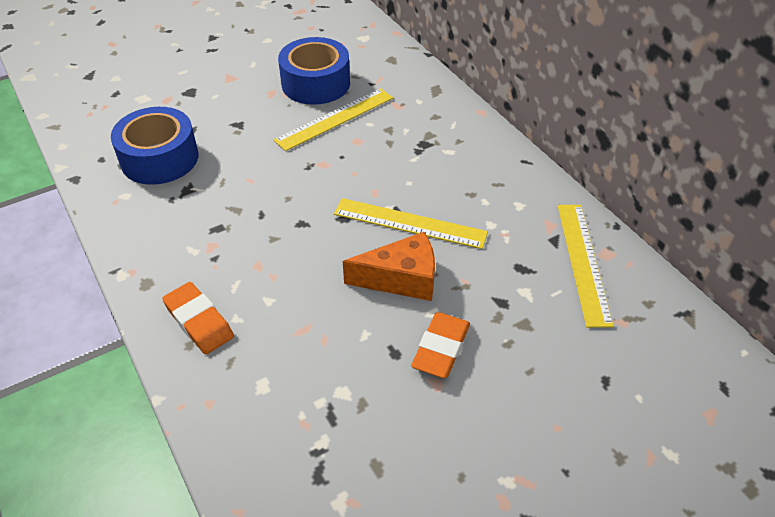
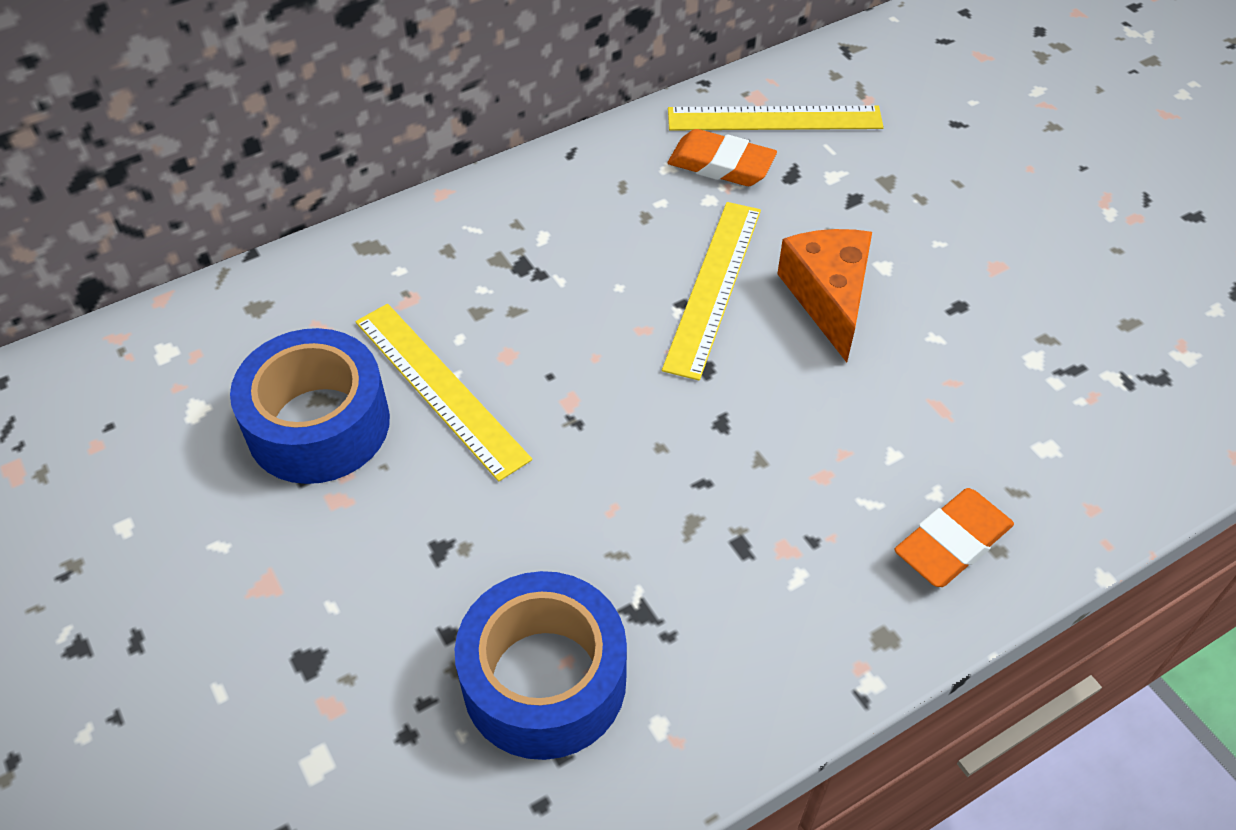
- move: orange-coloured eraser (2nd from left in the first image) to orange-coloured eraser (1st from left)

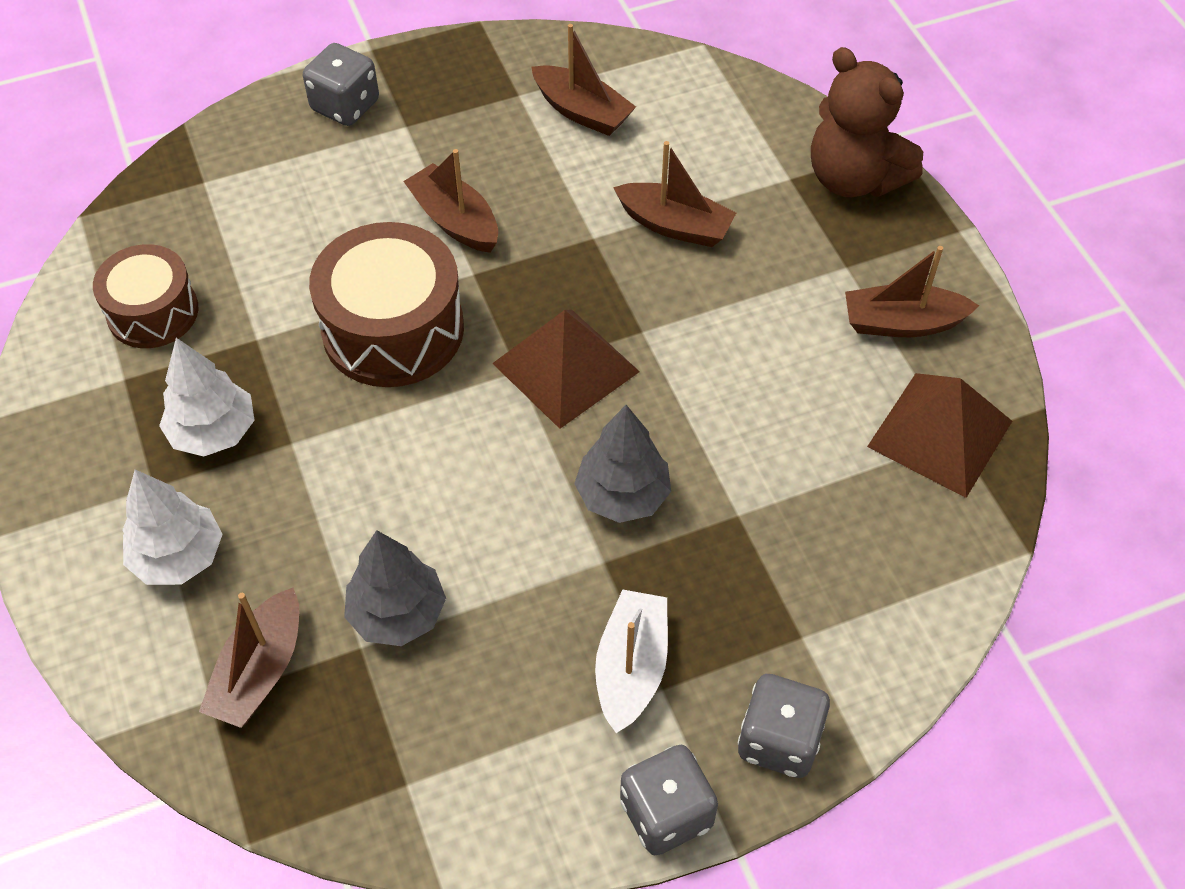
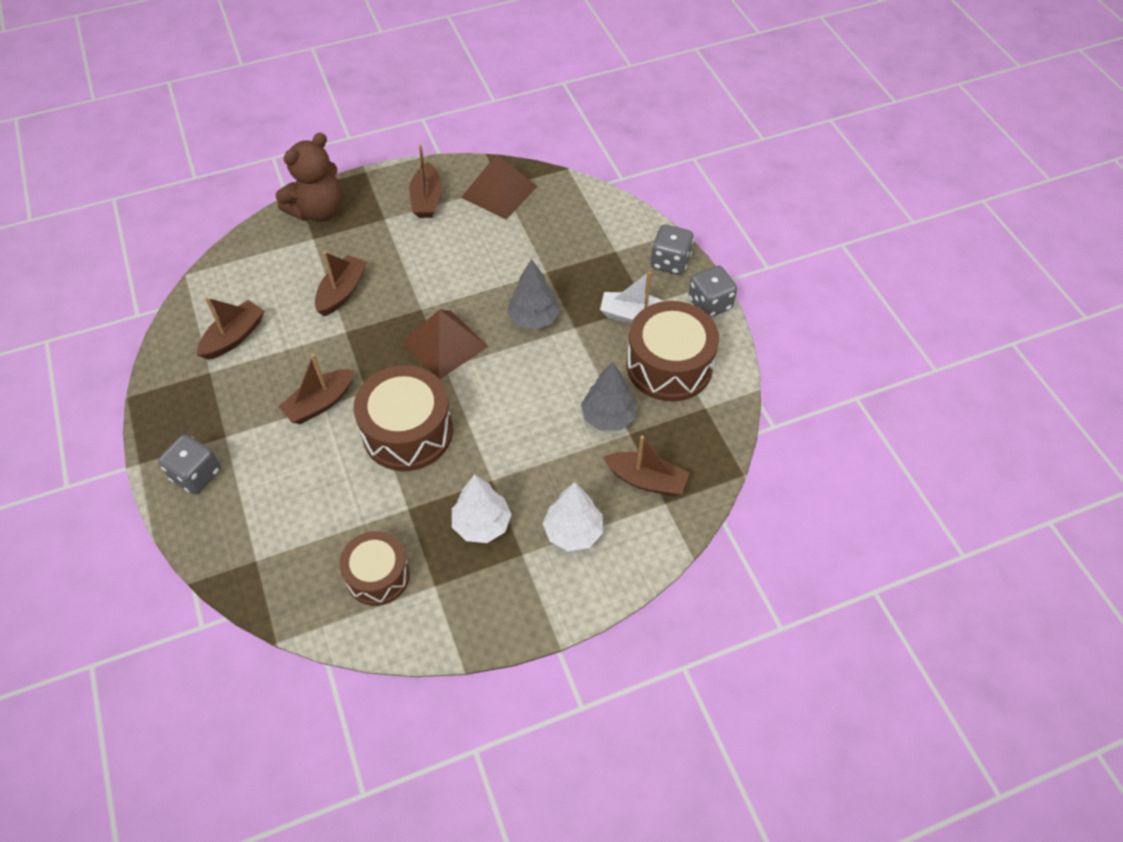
- insert: dark brown toy drum (3rd from left)

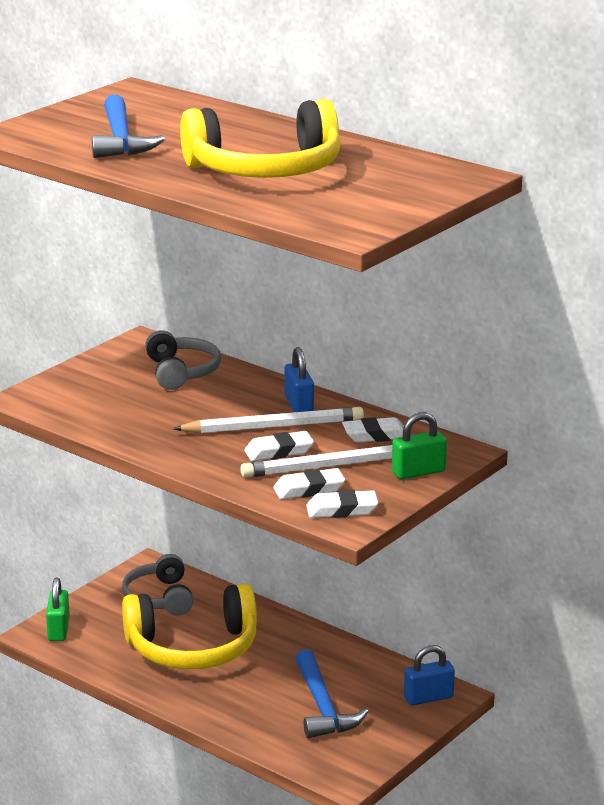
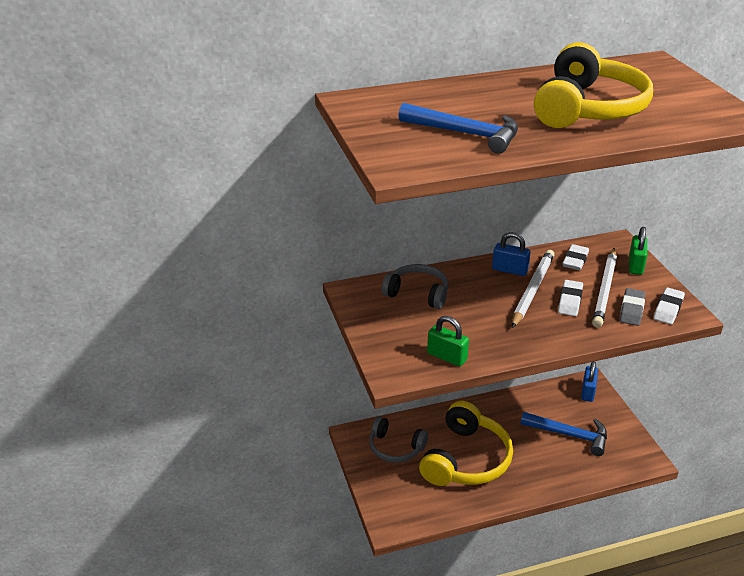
- recolor: white eraser (2nd from left) to gray eraser
- move: leaf-green padlock (1st from left)

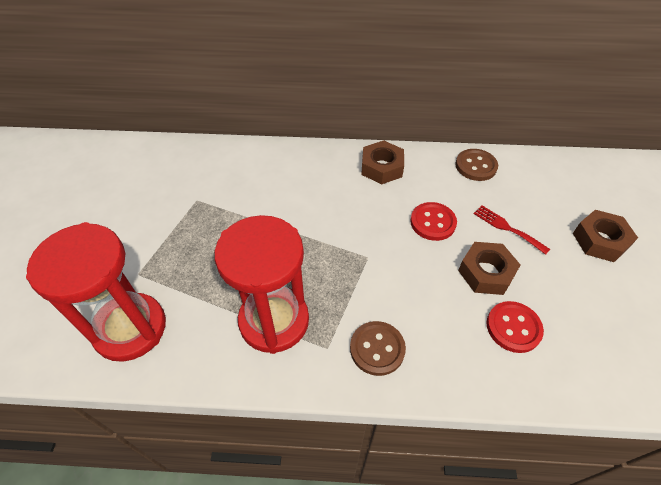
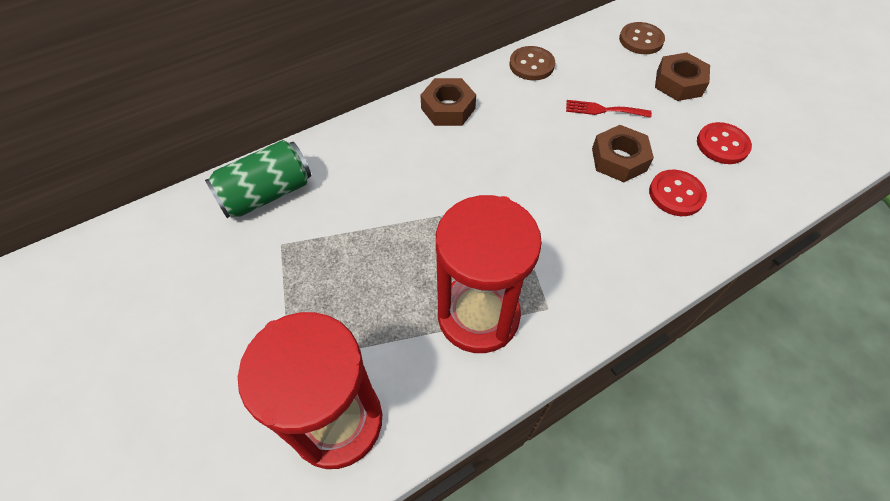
- move: scarlet button (1st from left in the first image) to scarlet button (2nd from left)
- move: dark brown button (1st from left in the first image) to dark brown button (2nd from left)
- insert: leaf-green tin

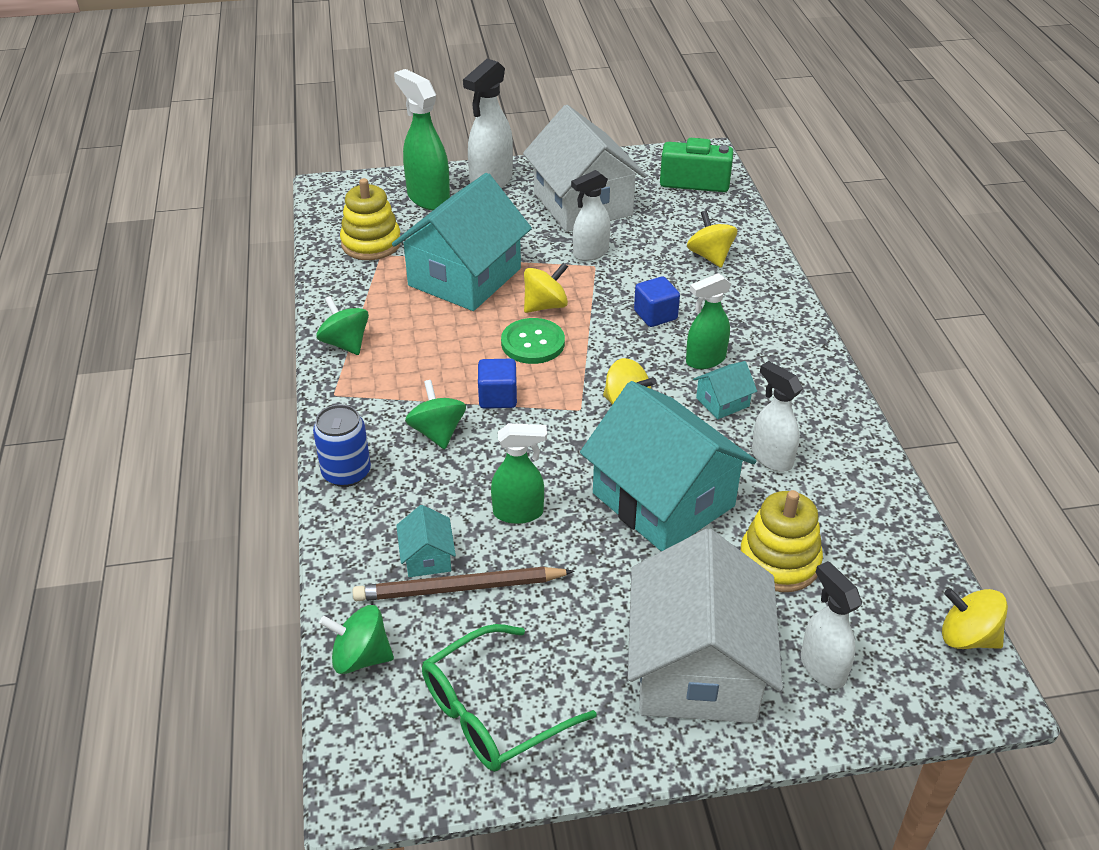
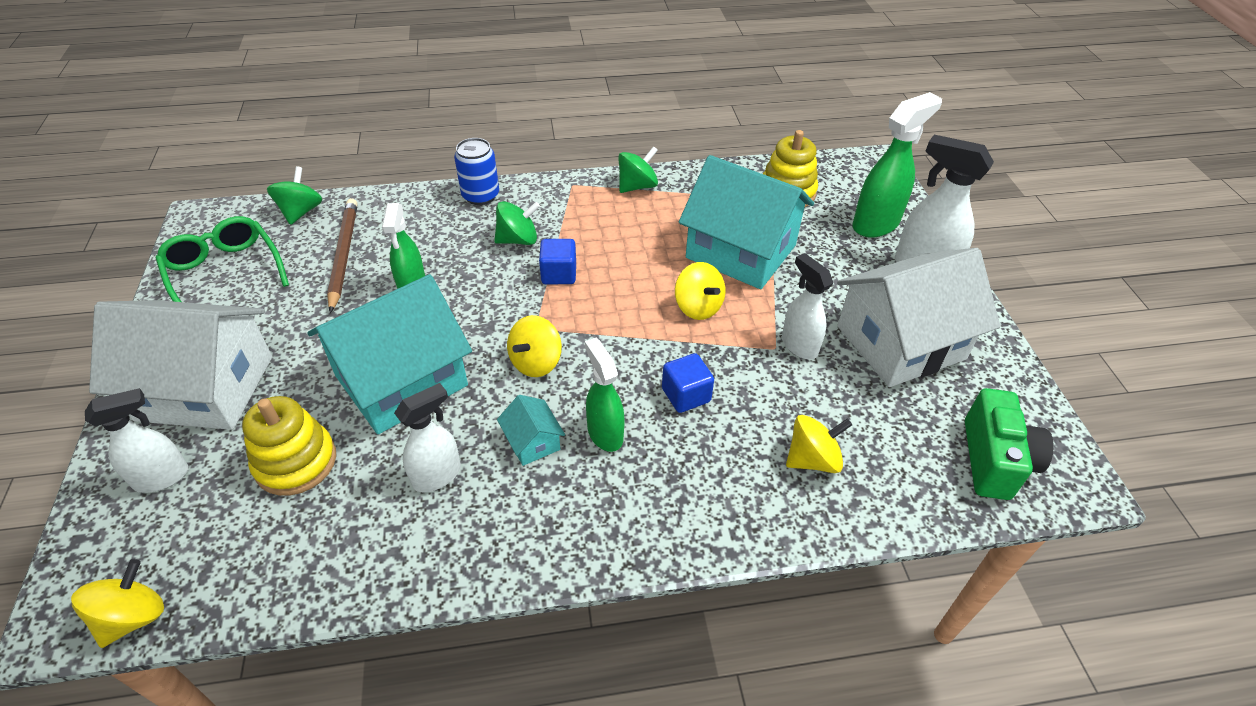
- delete: leaf-green button
- delete: teal toy house (1st from left)

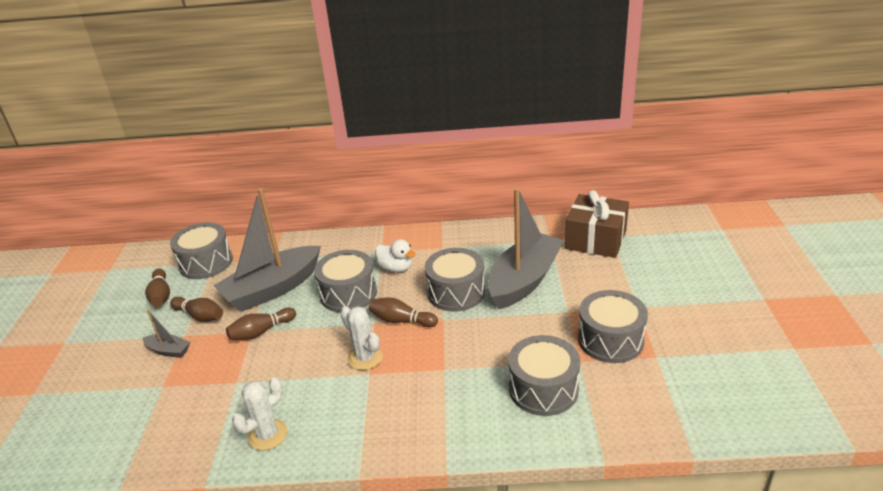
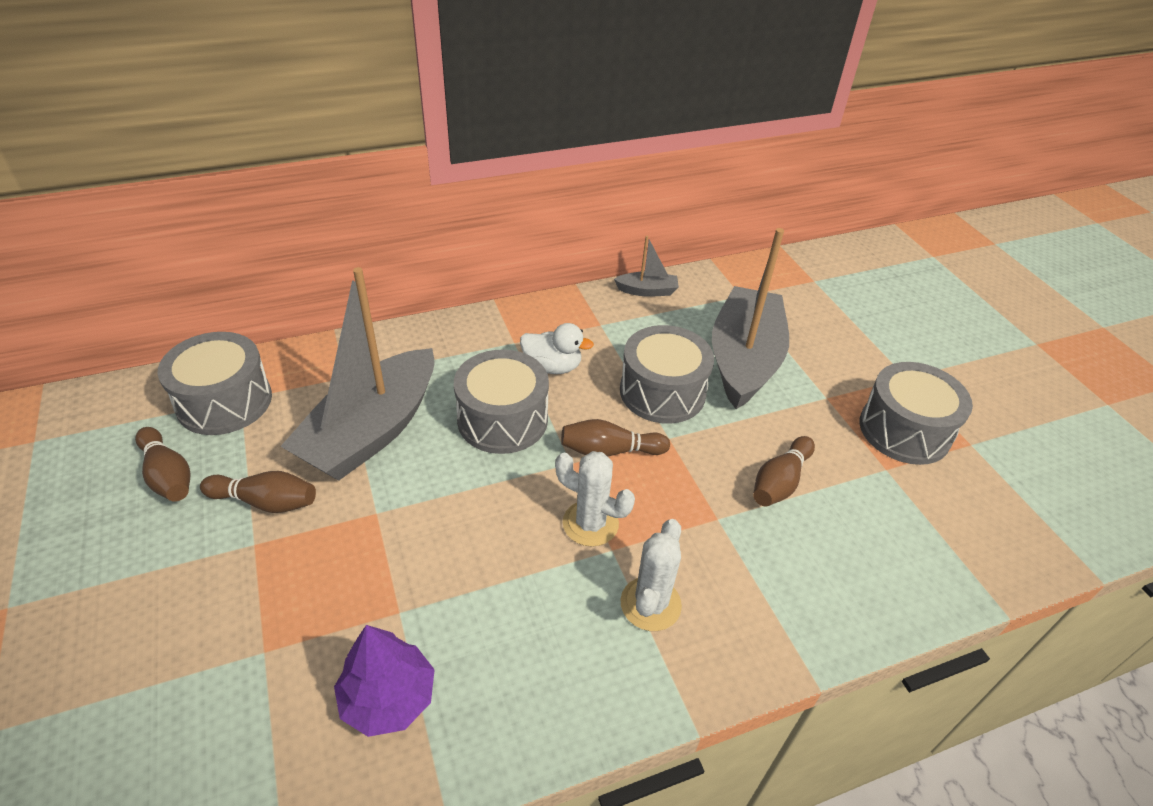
- delete: dark brown present
- move: dark brown skittle (3rd from left in the first image) to dark brown skittle (4th from left)
- move: gray toy boat (1st from left in the first image) to gray toy boat (2nd from left)
- delete: gray toy drum (4th from left)
- move: white prickly plant (1st from left in the first image) to white prickly plant (2nd from left)
- insert: royal purple toy tree

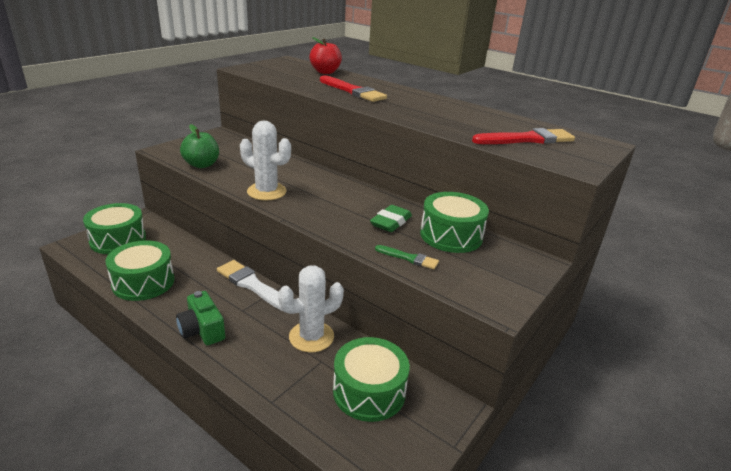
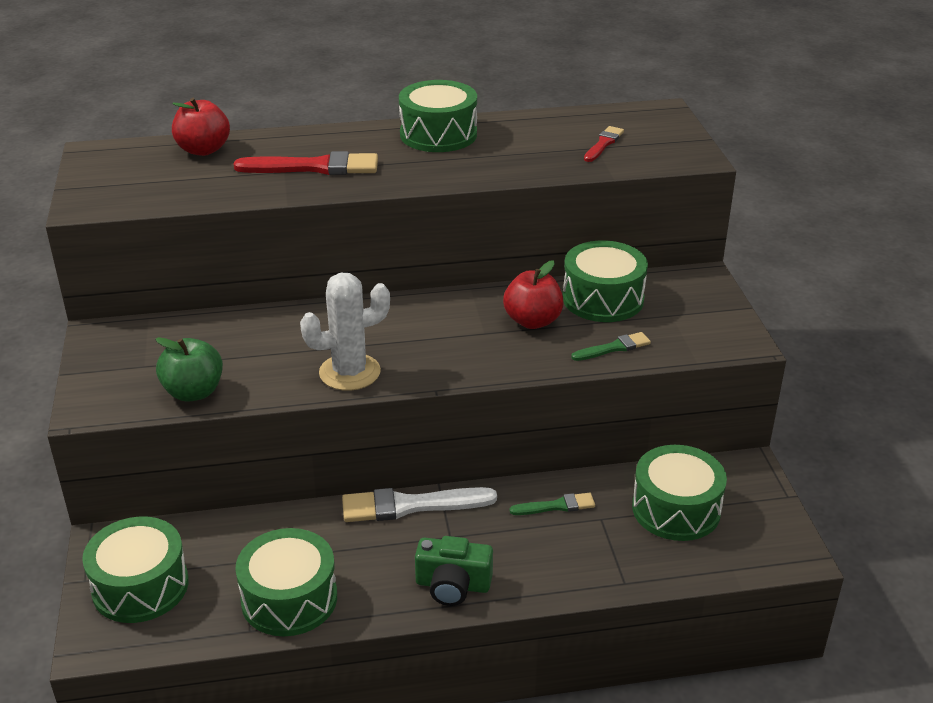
- resize: scarlet paintbrush (2nd from left) x0.55
- replace: leaf-green eraser to scarlet apple fruit (2nd from left)
- replace: white prickly plant (2nd from left) to leaf-green paintbrush (1st from left)
- insert: leaf-green toy drum (3rd from left)

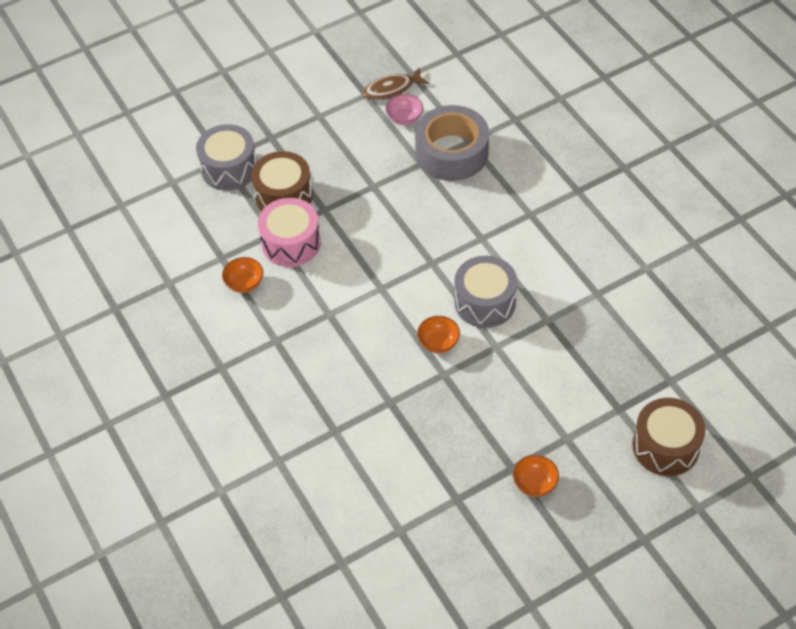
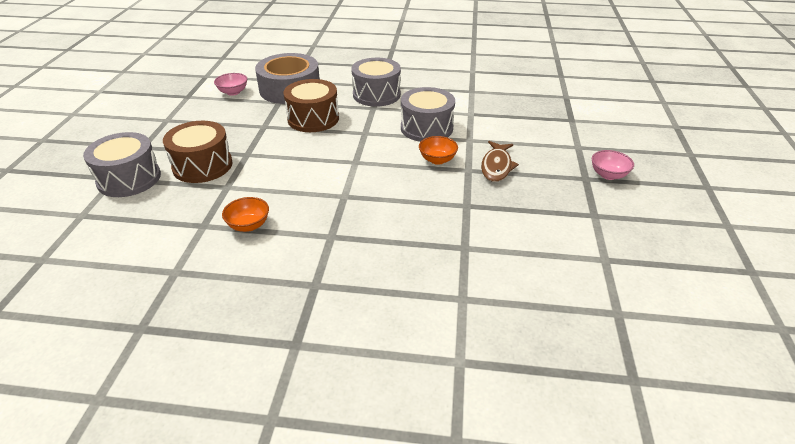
- move: dark brown toy fish
- delete: rosy toy drum
- move: dark brown toy drum (2nd from left)
- recolor: orange-coloured deep dish (3rd from left) to rosy deep dish (2nd from left)
- insert: gray toy drum (2nd from left)

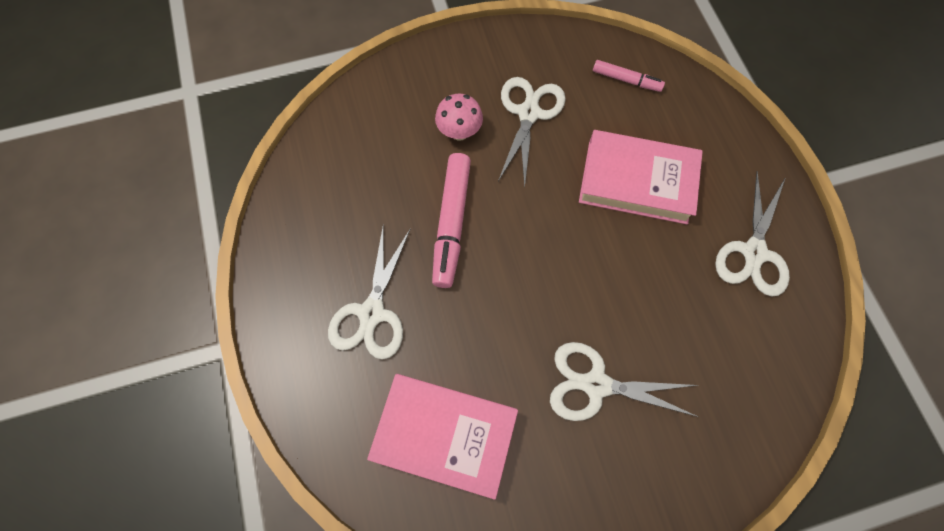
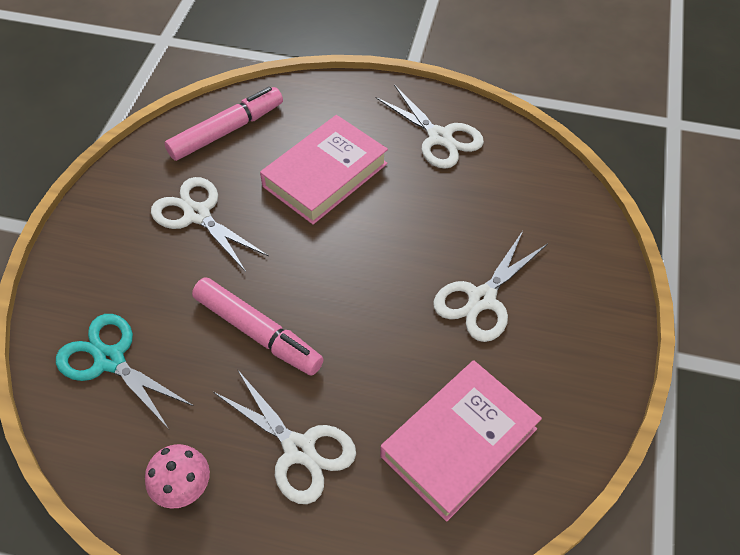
- resize: rosy marker (2nd from left in the first image) x1.76
- move: rosy fungus
- insert: teal scissors

